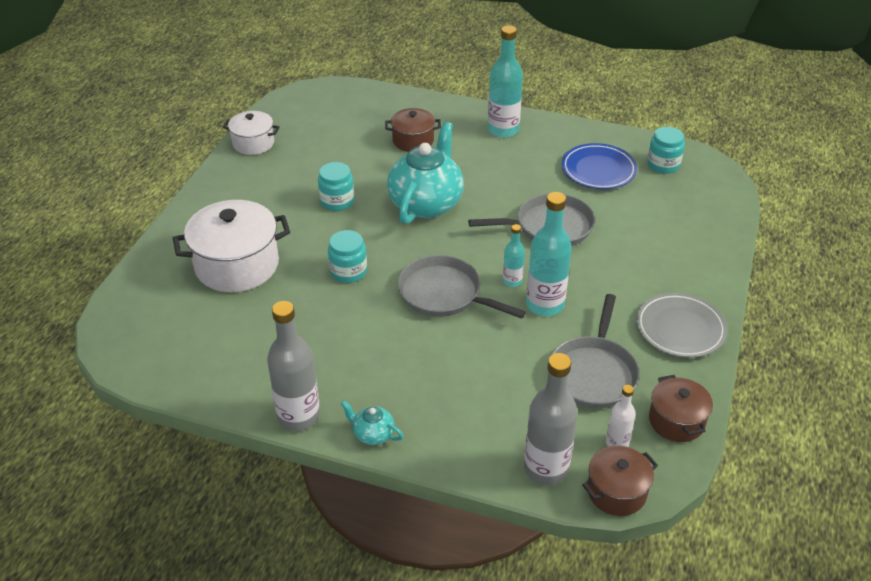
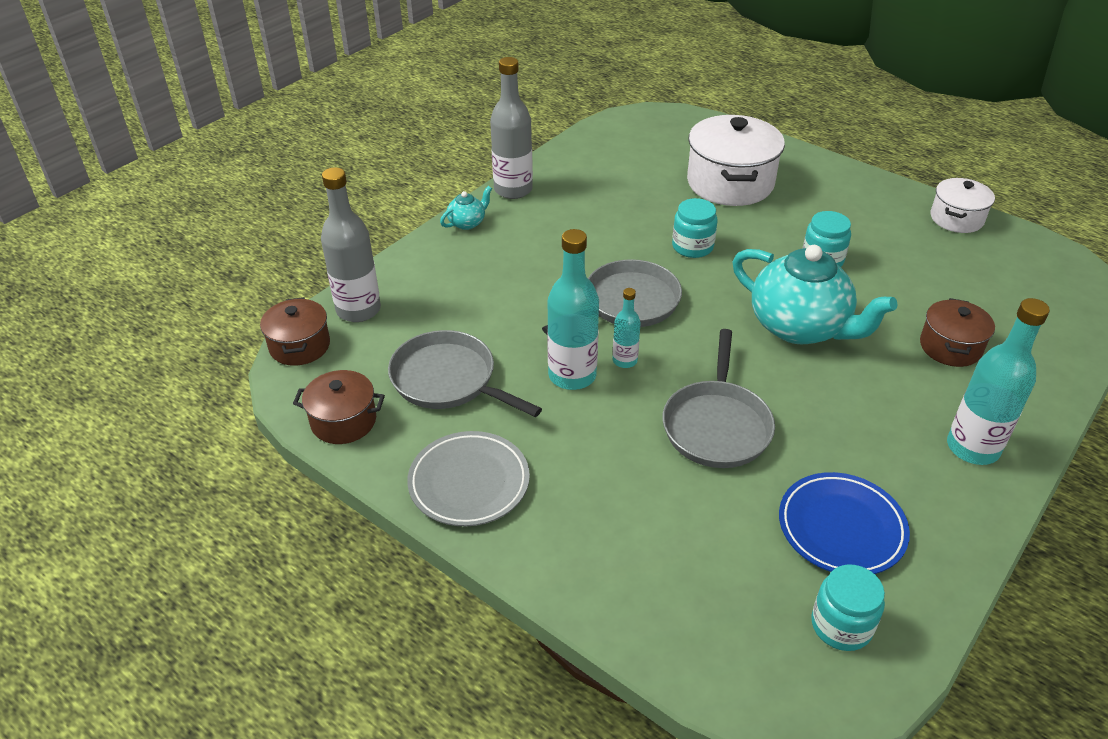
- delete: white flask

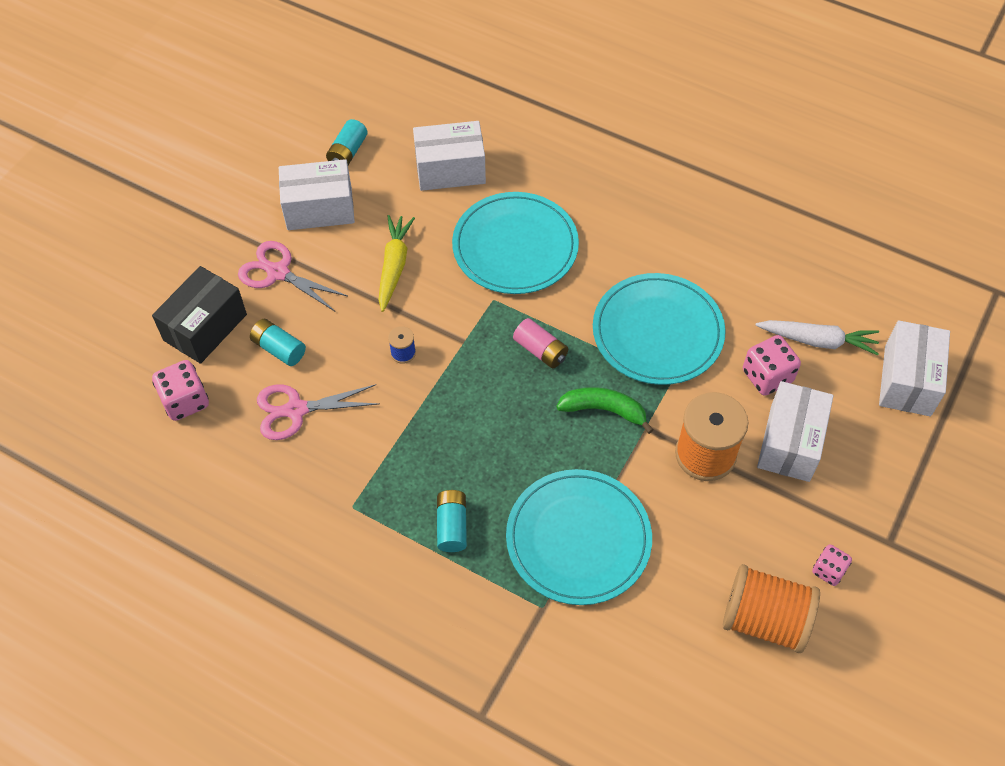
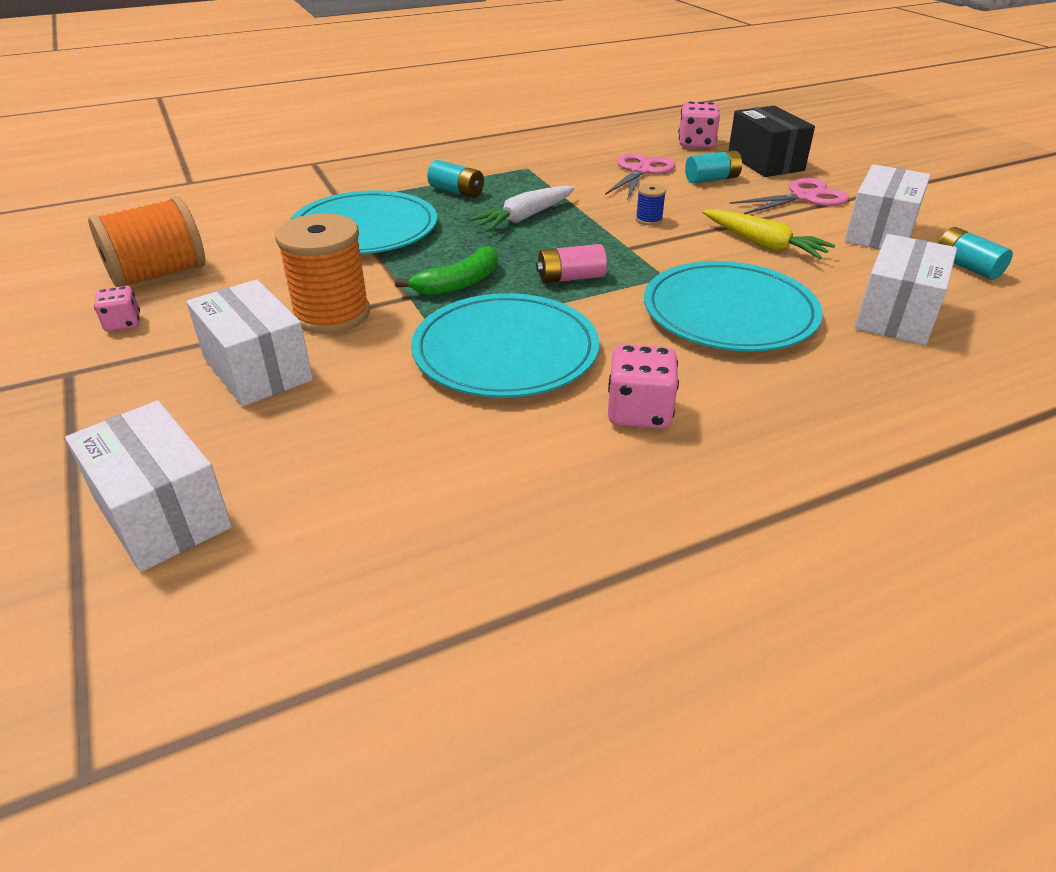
- move: white toy carrot
- move: rosy die (2nd from left)

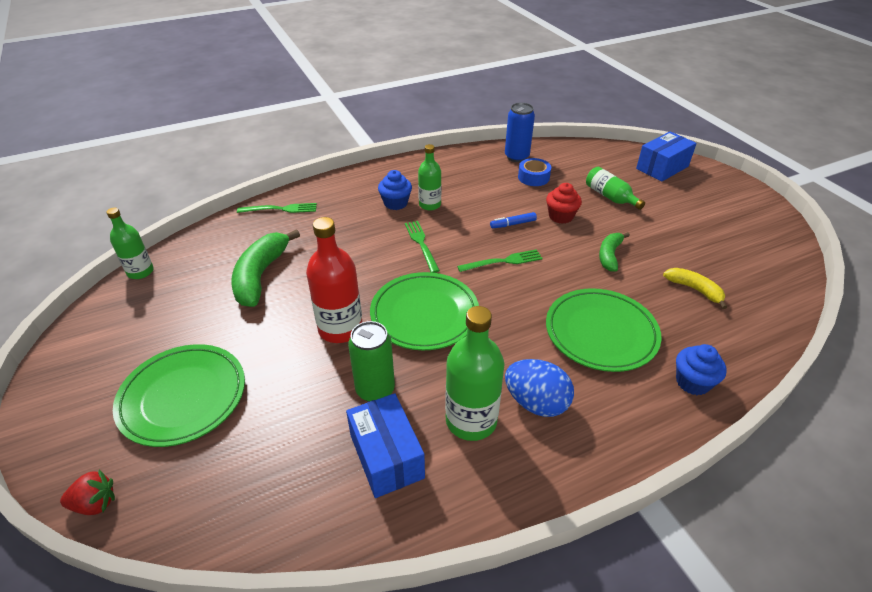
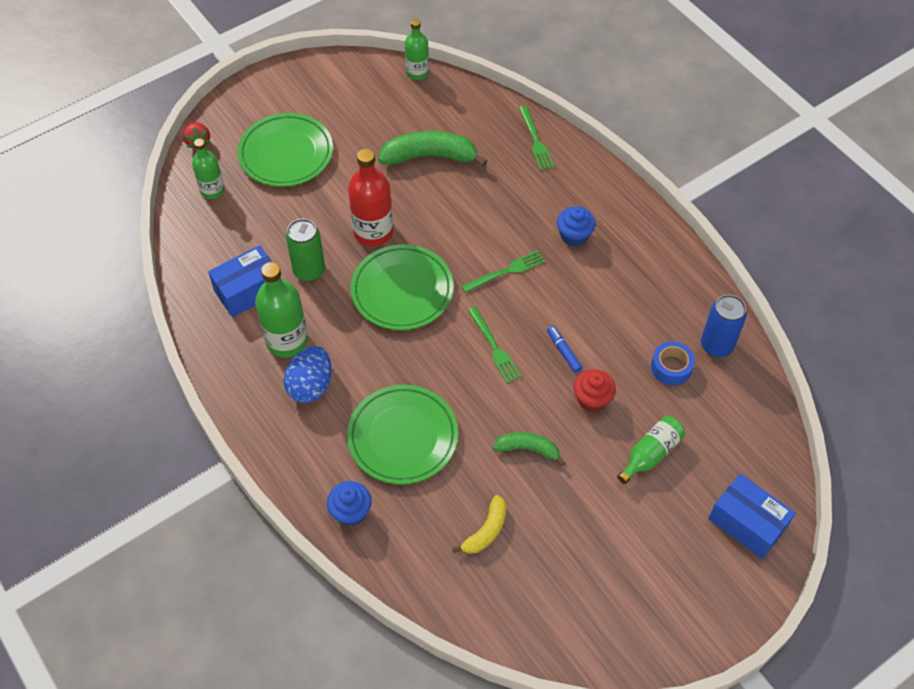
- move: leaf-green flask (2nd from left in the first image) to leaf-green flask (1st from left)

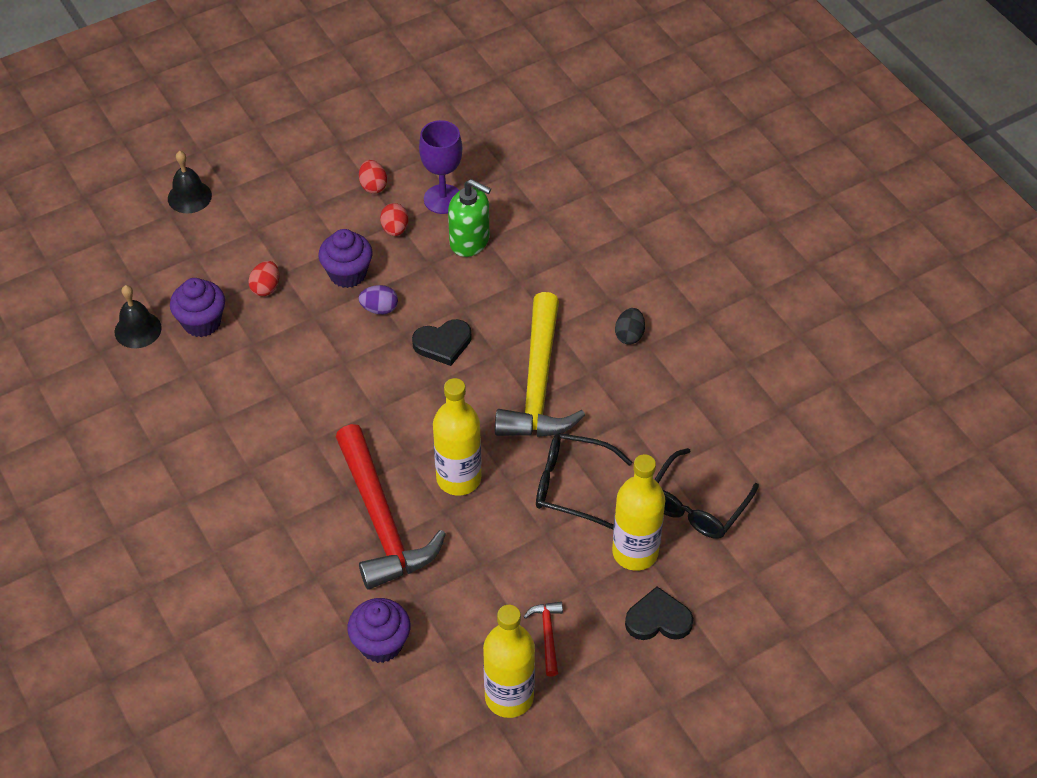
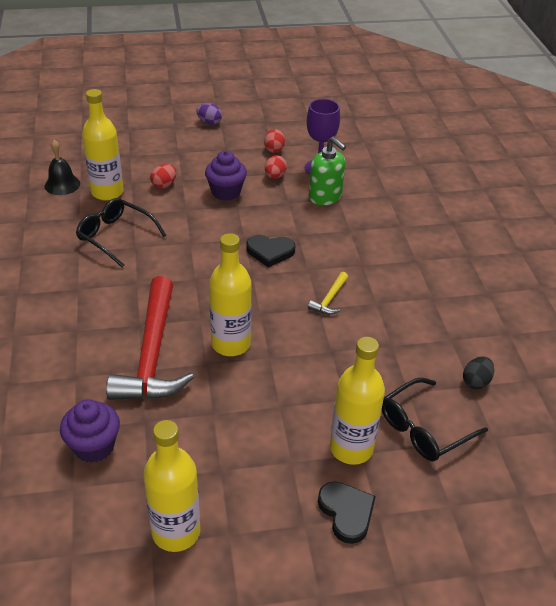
- delete: black bell (2nd from left)
- replace: royal purple cupcake (1st from left) to bright yellow flask (1st from left)
- move: royal purple toy egg
- resize: bright yellow carpenter's hammer x0.42
- move: black toy egg
- move: black spectacles (1st from left)
- rotate: black love heart (2nd from left) 45 degrees clockwise
- delete: scarlet carpenter's hammer (2nd from left)

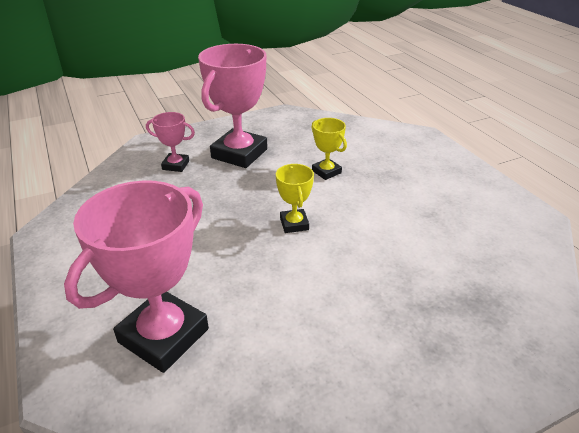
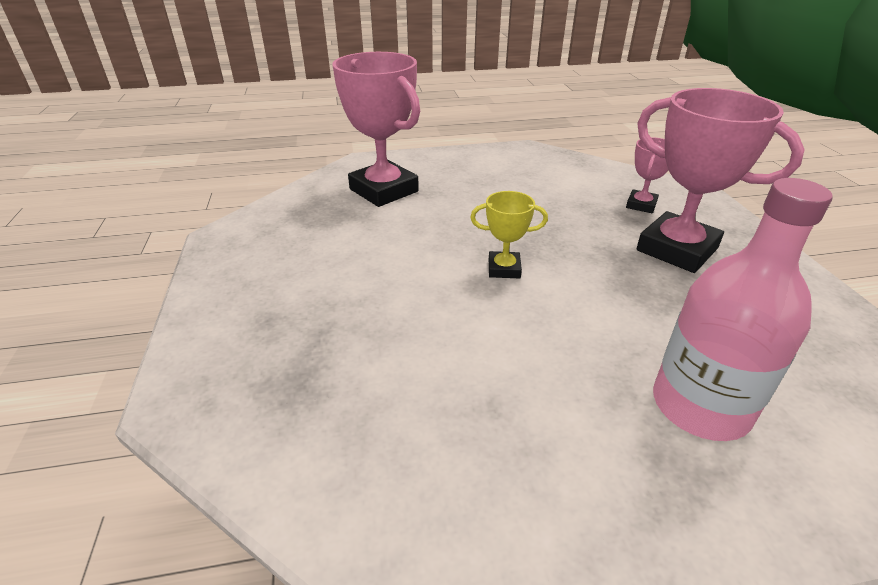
- delete: bright yellow prize cup (2nd from left)
- insert: rosy flask

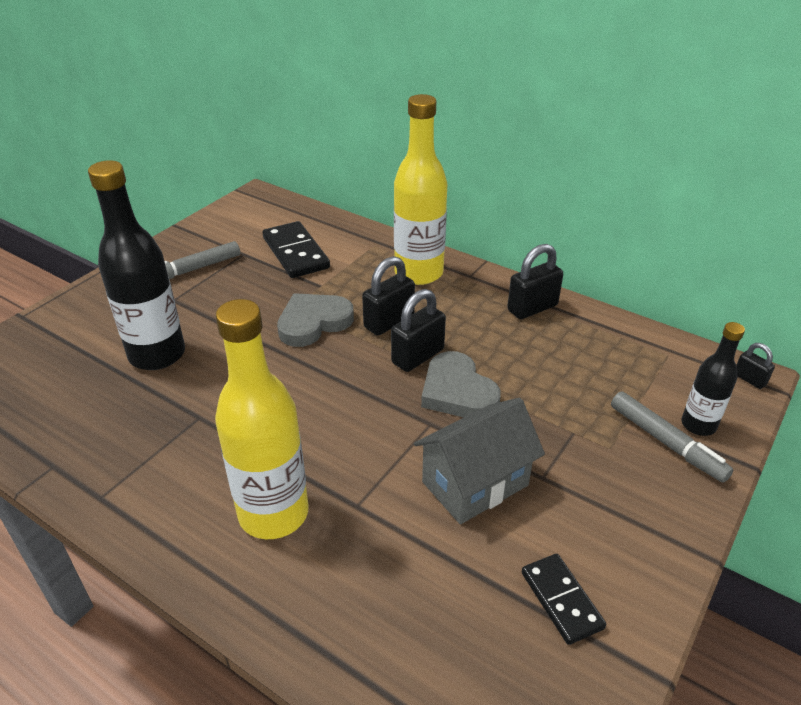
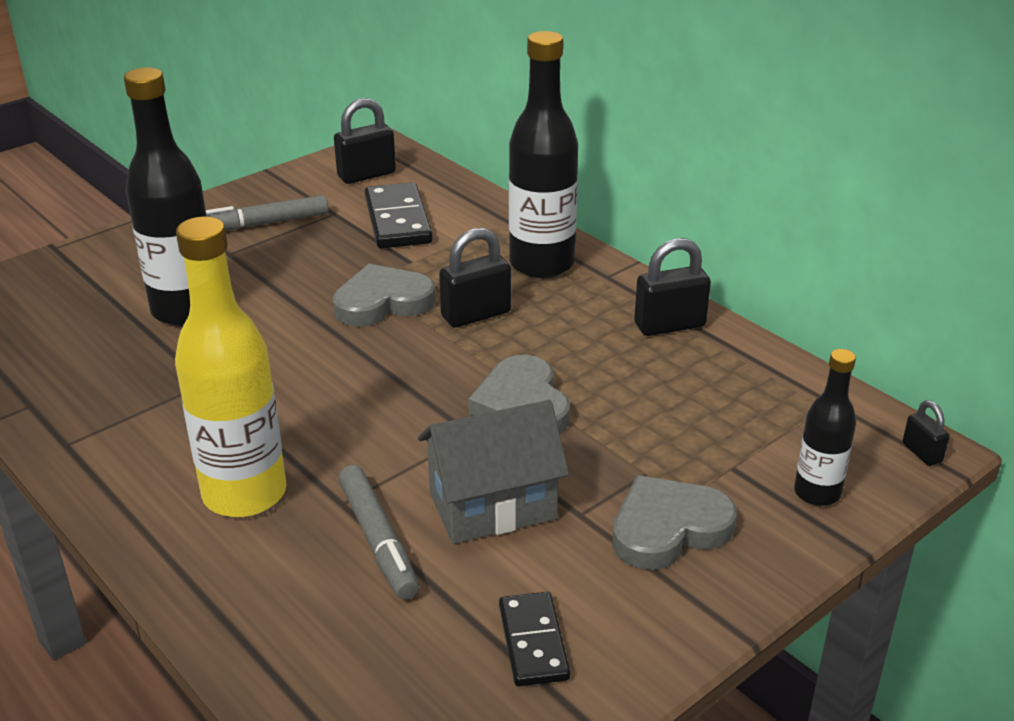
- recolor: bright yellow flask (2nd from left) to black flask (2nd from left)
- move: black padlock (2nd from left in the first image) to black padlock (1st from left)
- move: gray marker (2nd from left)
- insert: gray love heart (3rd from left)

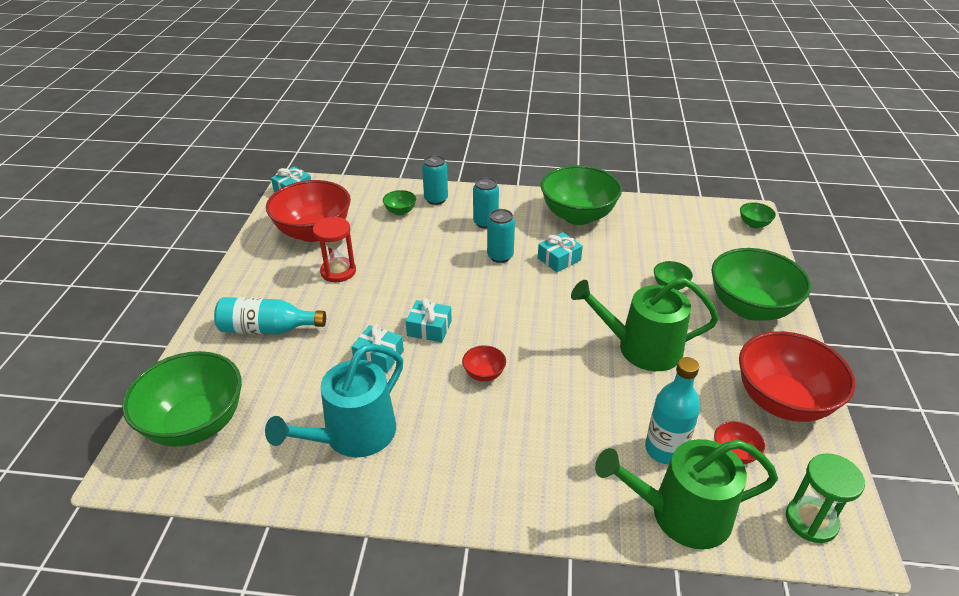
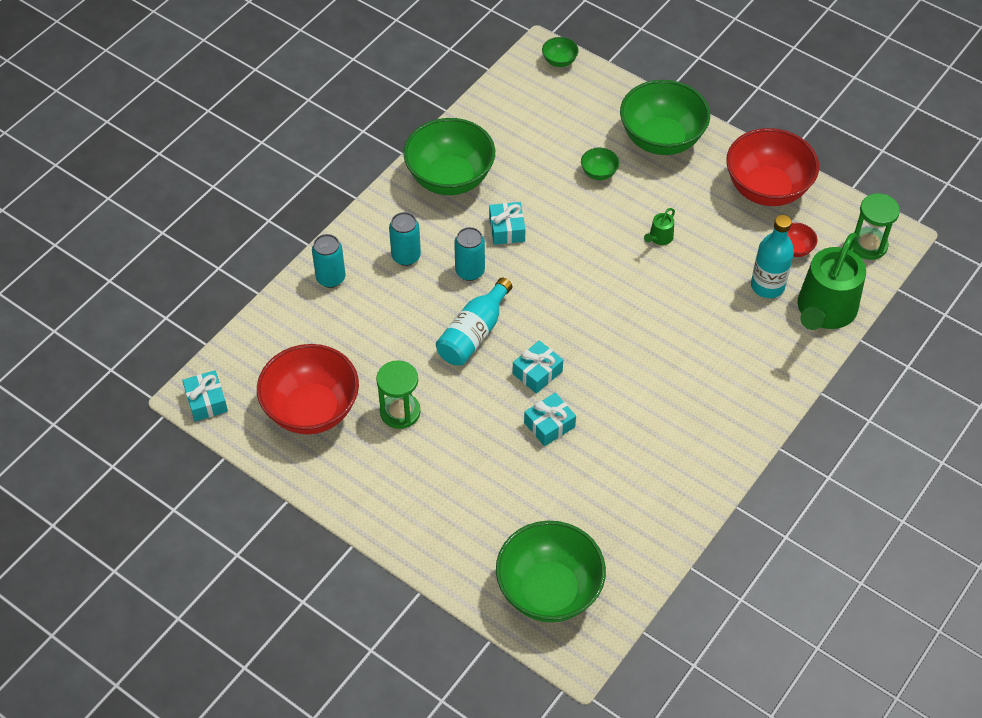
- delete: leaf-green deep dish (2nd from left)
- recolor: scarlet sand timer to leaf-green sand timer (1st from left)
- resize: leaf-green watering pot (1st from left) x0.41
- move: teal flask (1st from left)
- delete: teal watering pot
- delete: scarlet deep dish (2nd from left)

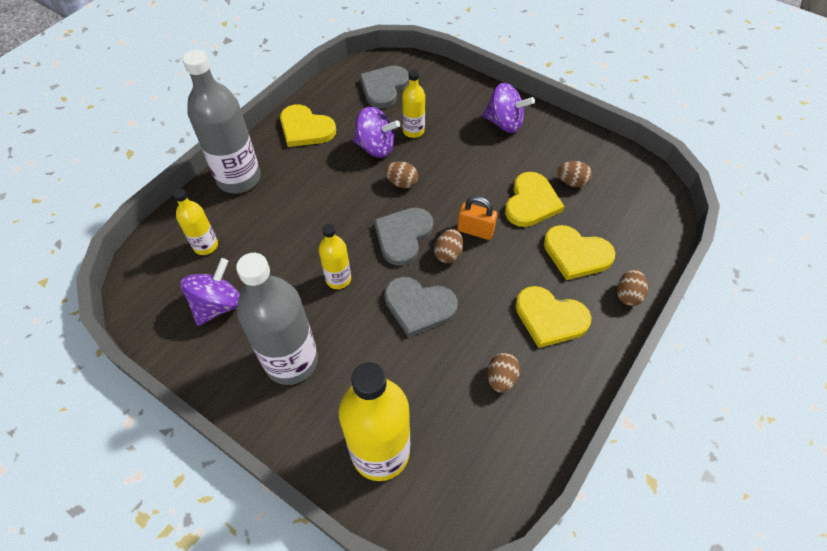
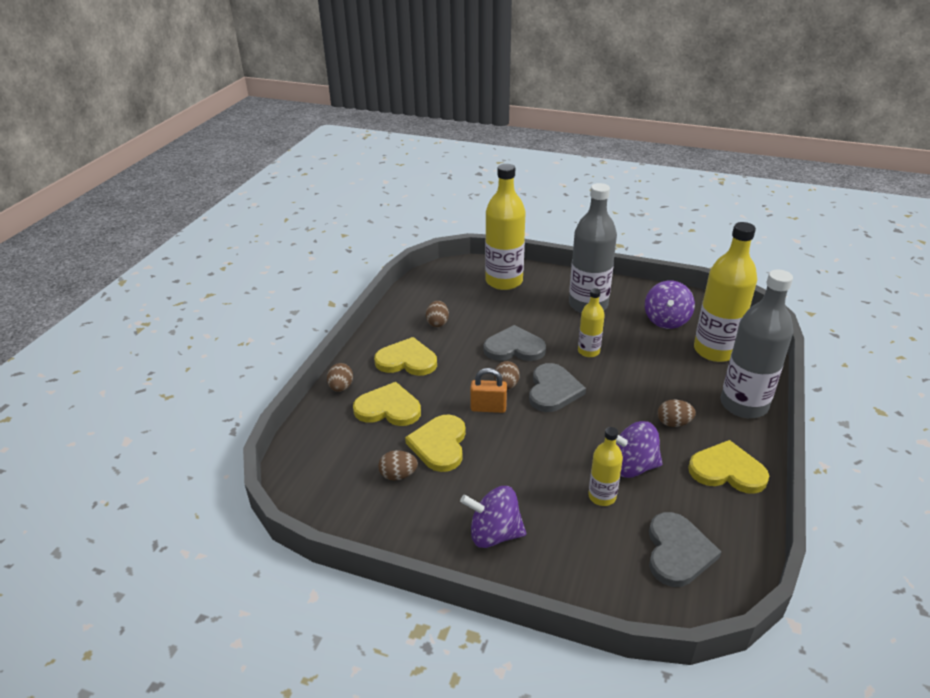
- move: dark brown toy egg (1st from left in the first image) to dark brown toy egg (5th from left)
- resize: bright yellow flask (1st from left in the first image) x1.92

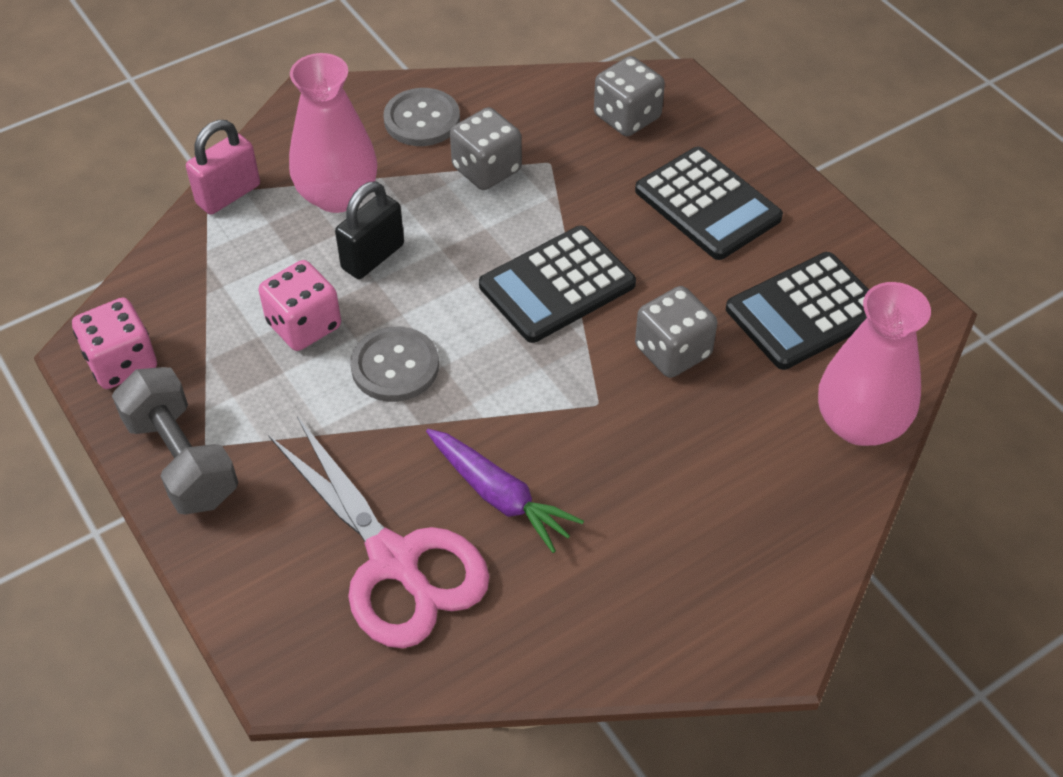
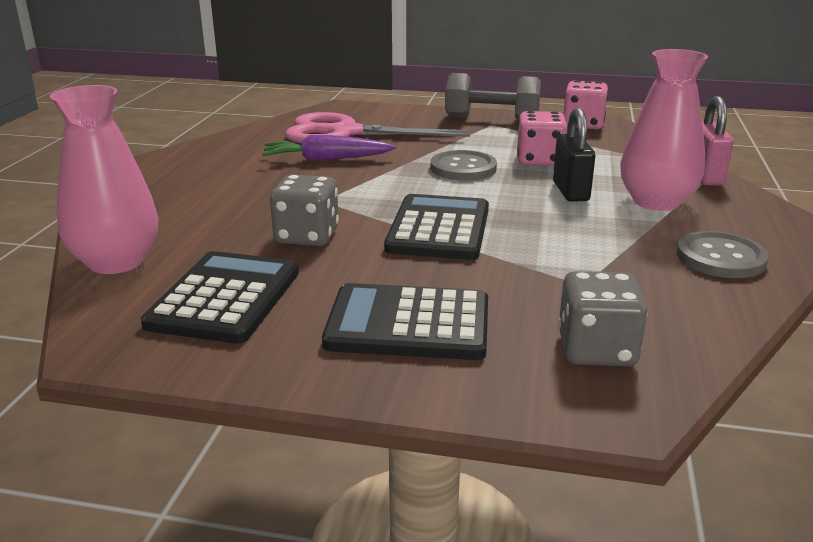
- delete: gray die (1st from left)

